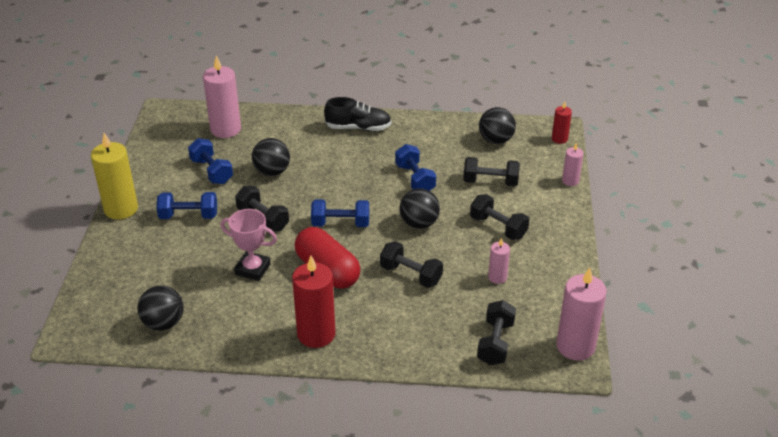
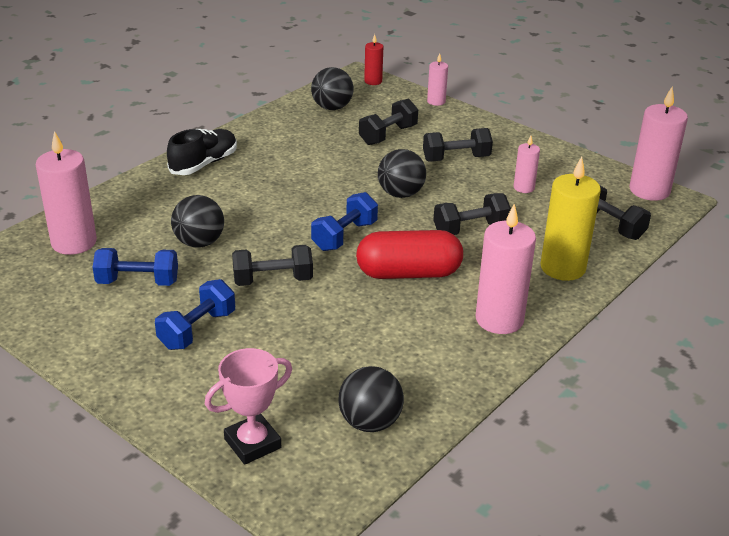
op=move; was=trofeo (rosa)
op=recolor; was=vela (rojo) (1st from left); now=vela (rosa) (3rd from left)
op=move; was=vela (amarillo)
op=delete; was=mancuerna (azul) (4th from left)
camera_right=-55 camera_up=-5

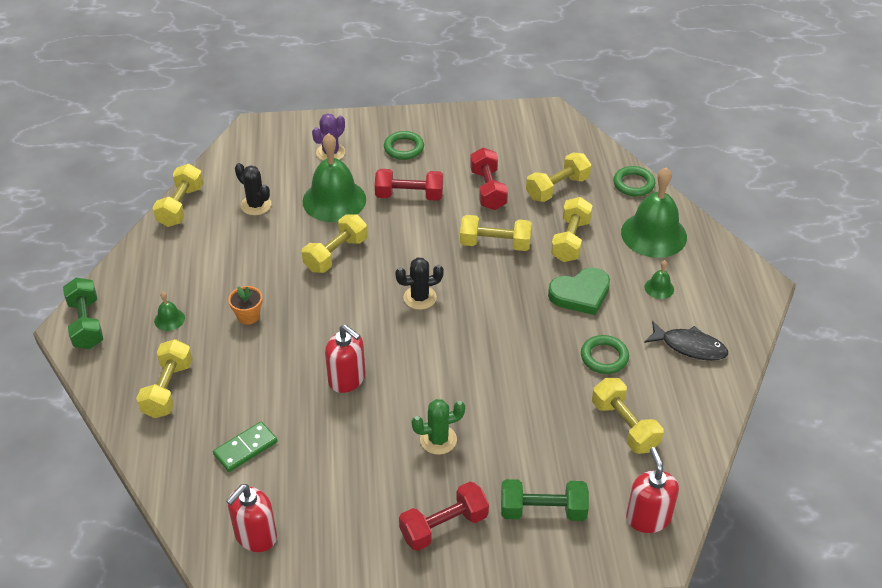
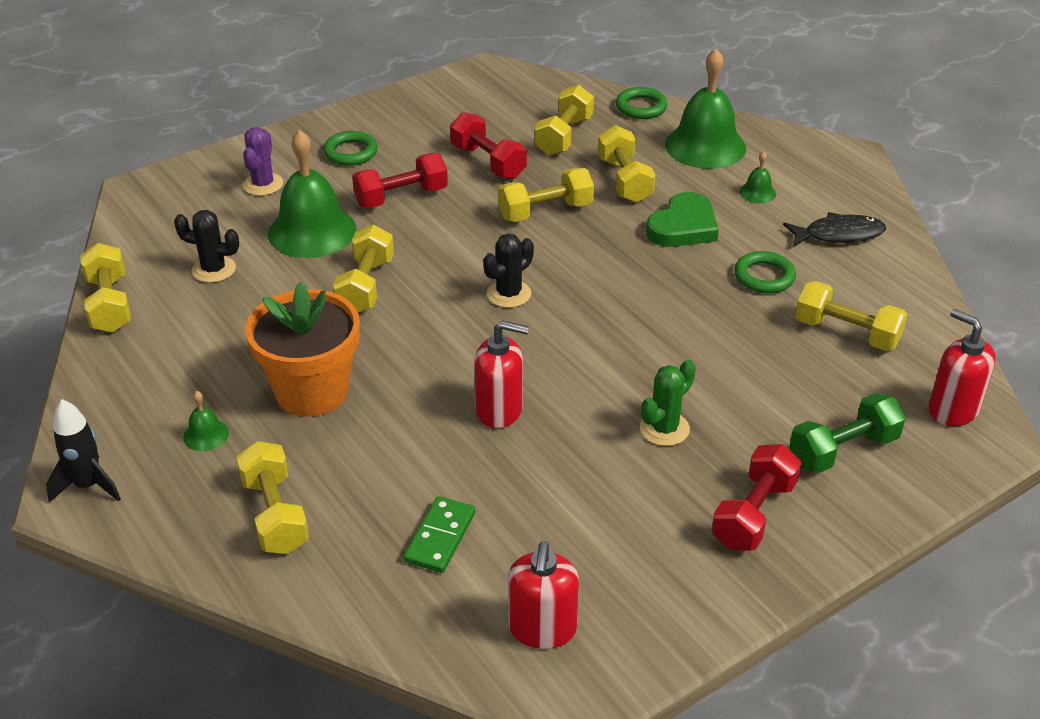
op=replace; was=mancuerna (verde) (1st from left); now=cohete (negro)
op=resize; was=maceta (naranja); ratio=2.26
camera_right=-30 camera_up=-5

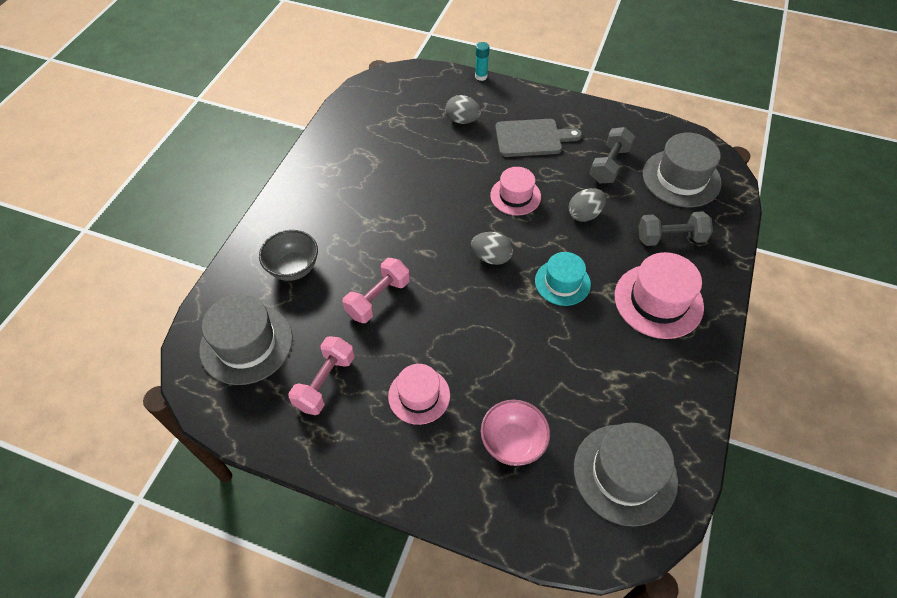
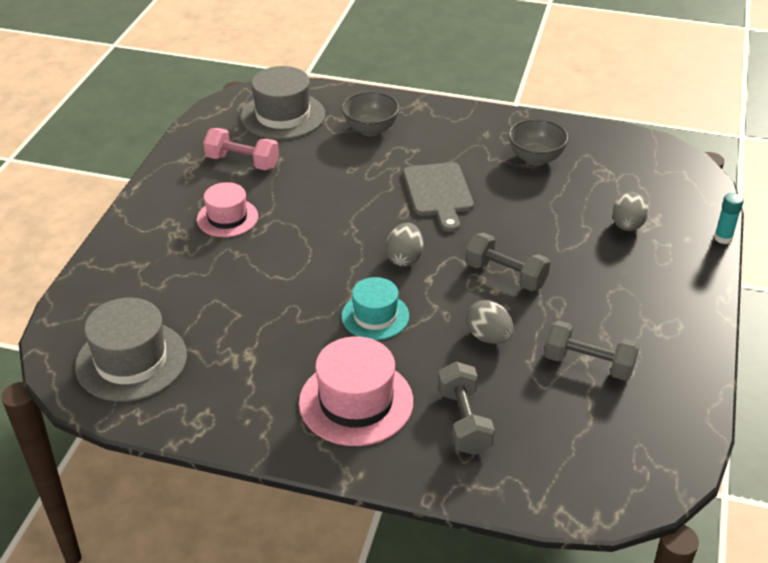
op=move; was=tabla de cortar (gris)
op=replace; was=sombrero (rosa) (2nd from left); now=mancuerna (gris) (2nd from left)
op=insert; now=cuenco (gris) (2nd from left)
op=delete; was=mancuerna (rosa) (2nd from left)
op=delete; was=cuenco (rosa)
op=delete; was=sombrero (gris) (3rd from left)
camera_right=85 camera_up=-15

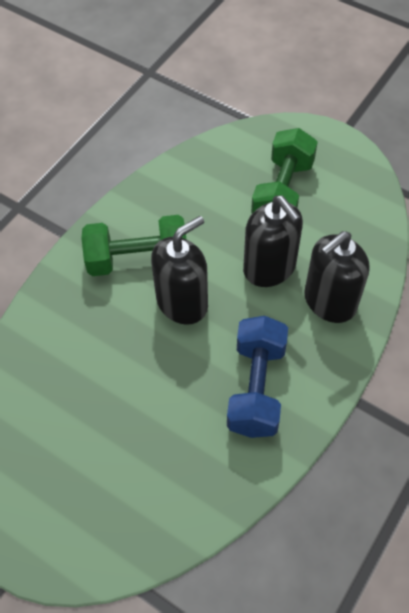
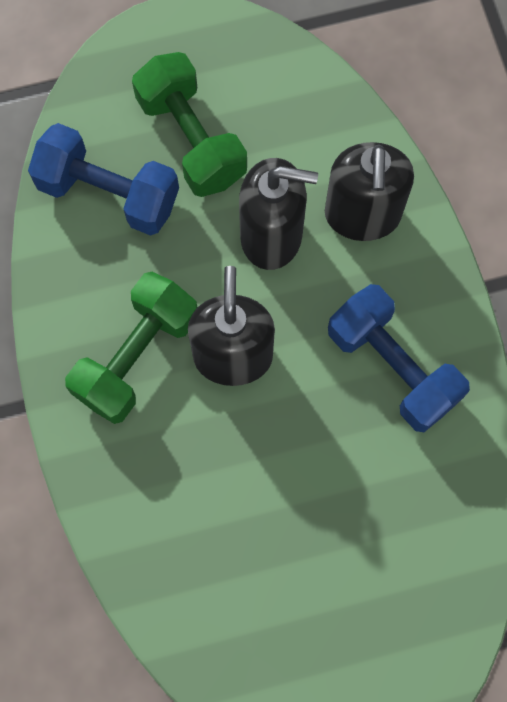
op=insert; now=mancuerna (azul) (1st from left)
camera_right=-50 camera_up=15

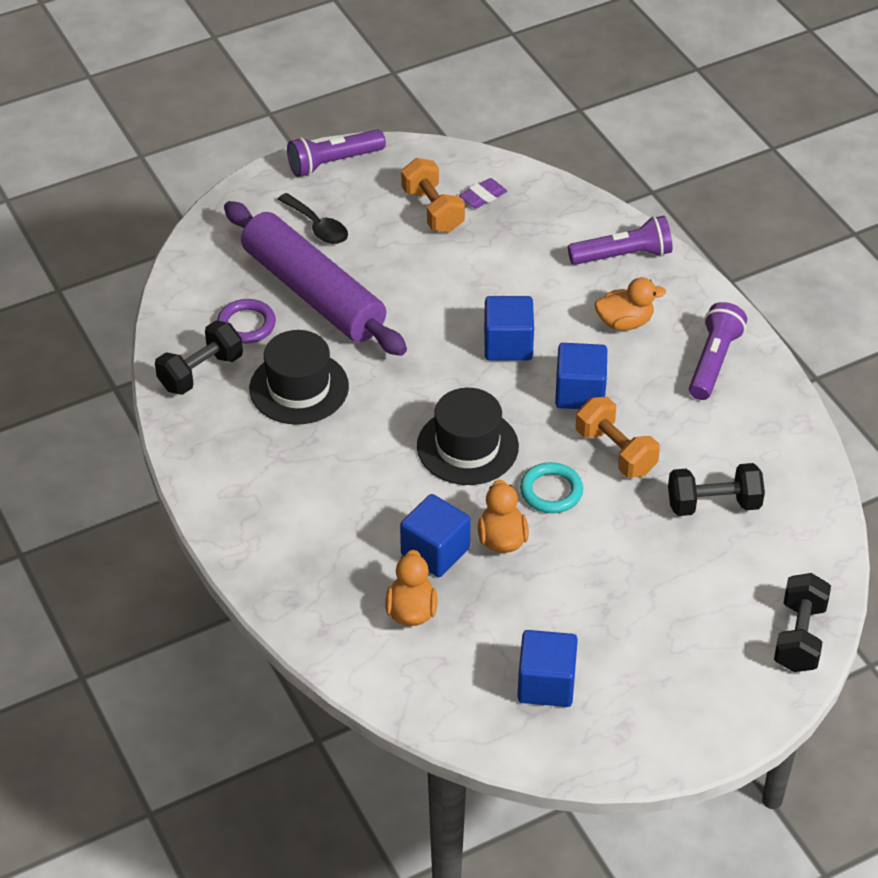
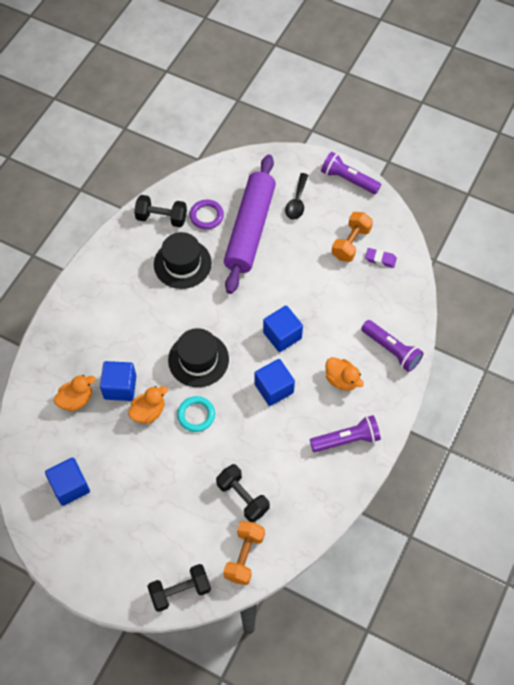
op=move; was=mancuerna (naranja) (2nd from left in the first image); now=mancuerna (naranja) (1st from left)
camera_right=55 camera_up=15

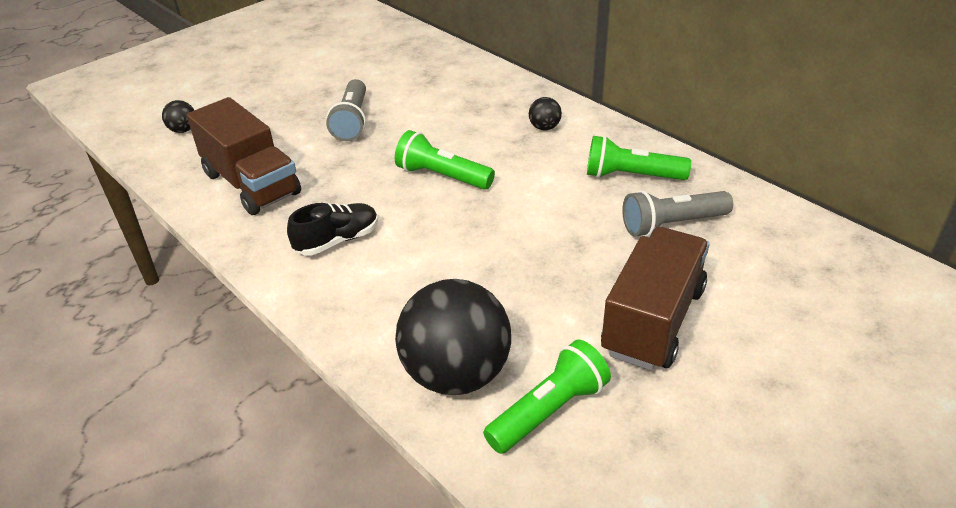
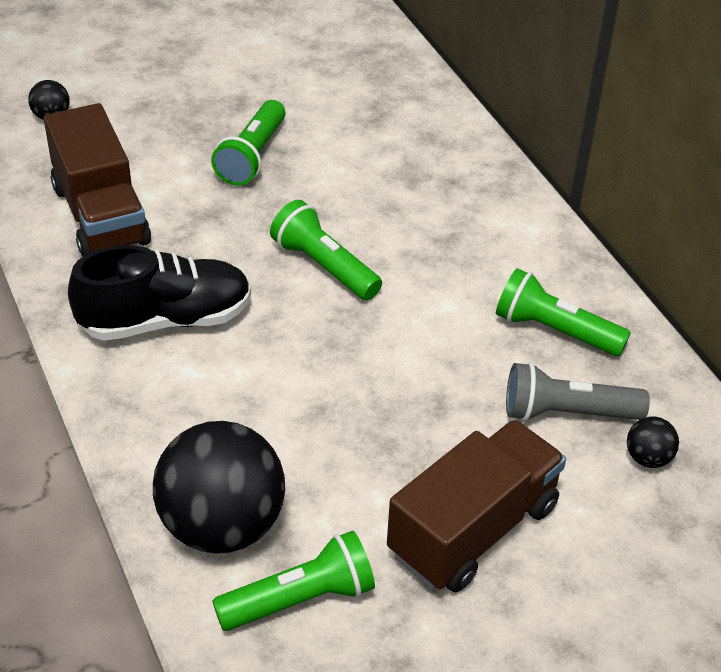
op=resize; was=zapato (negro); ratio=1.57
op=recolor; was=lámpara de mano (gris) (1st from left); now=lámpara de mano (verde) (1st from left)
op=move; was=pelota (negro) (3rd from left)
camera_right=15 camera_up=5

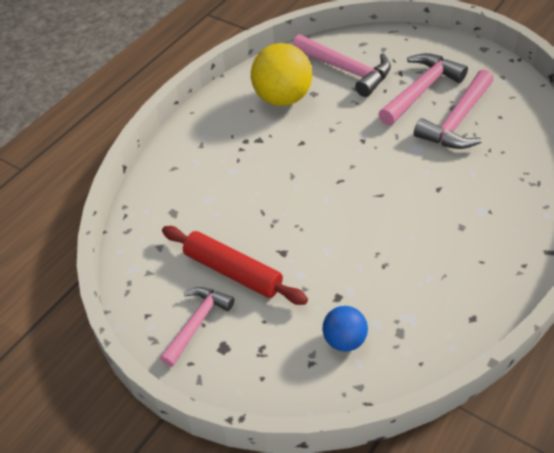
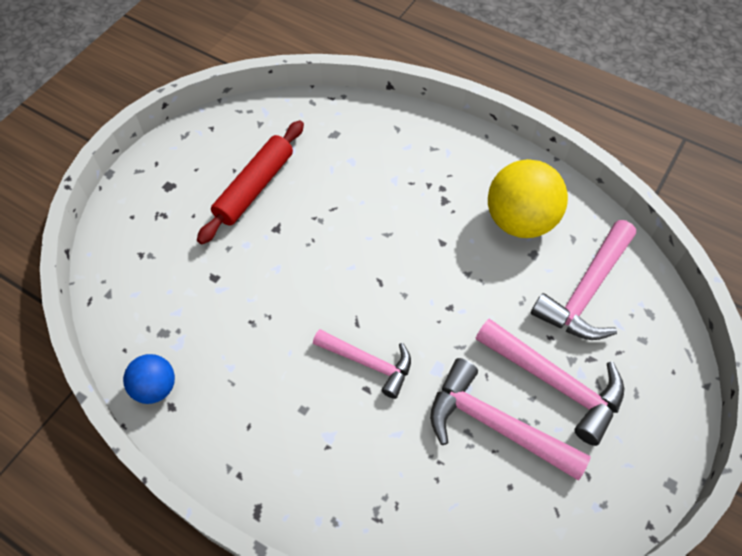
op=move; was=pelota (azul)
op=move; was=martillo (rosa) (1st from left)
camera_right=85 camera_up=10

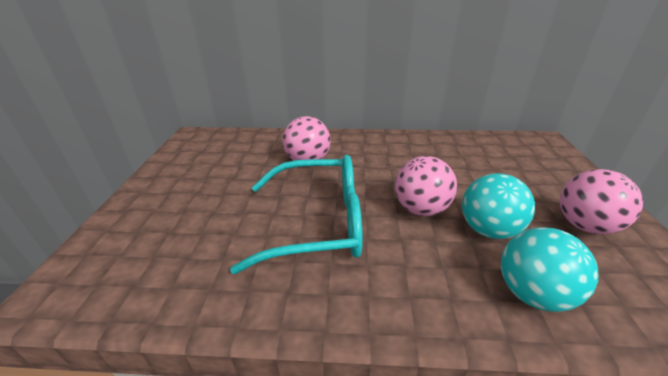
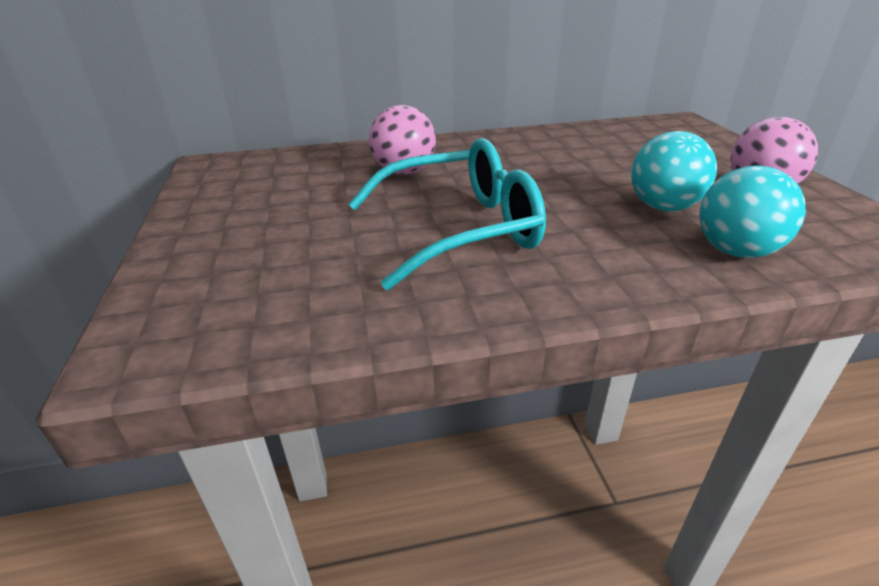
op=delete; was=pelota (rosa) (2nd from left)
camera_right=-15 camera_up=0

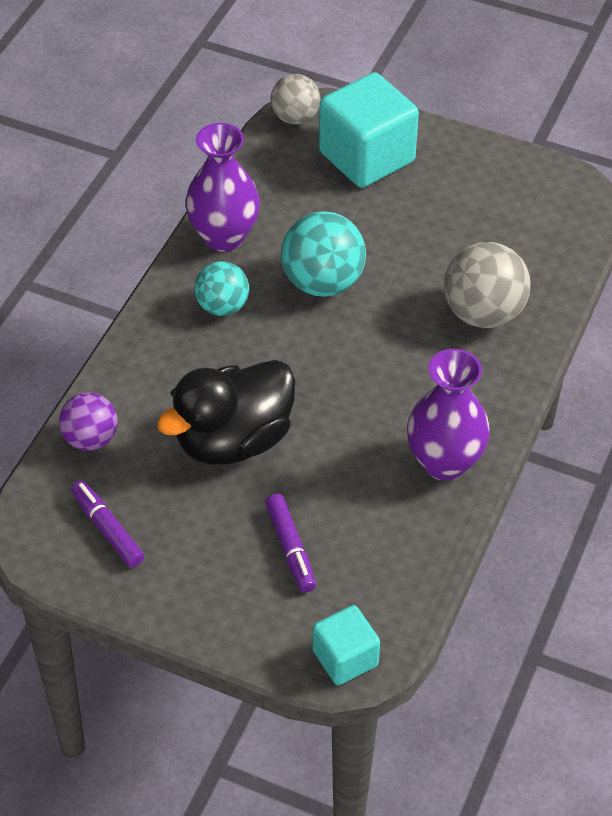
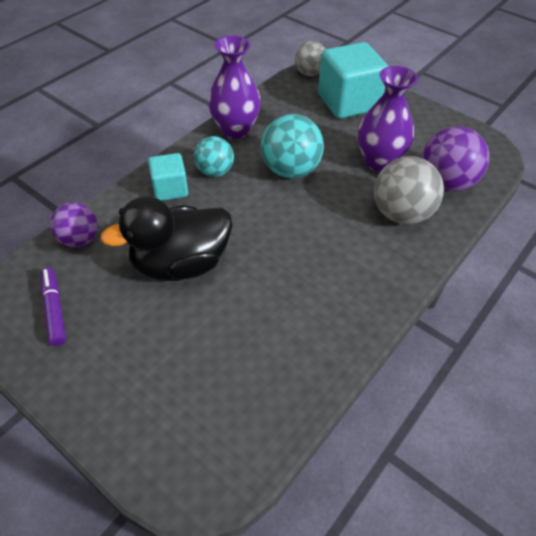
op=move; was=cubo (turquesa) (1st from left)
op=move; was=florero (morado) (2nd from left)
op=insert; now=pelota (morado) (2nd from left)
op=delete; was=rotulador (morado) (2nd from left)
camera_right=15 camera_up=0

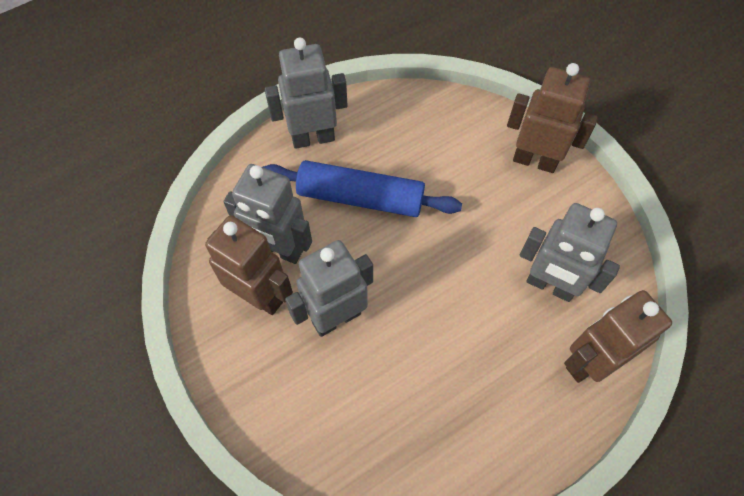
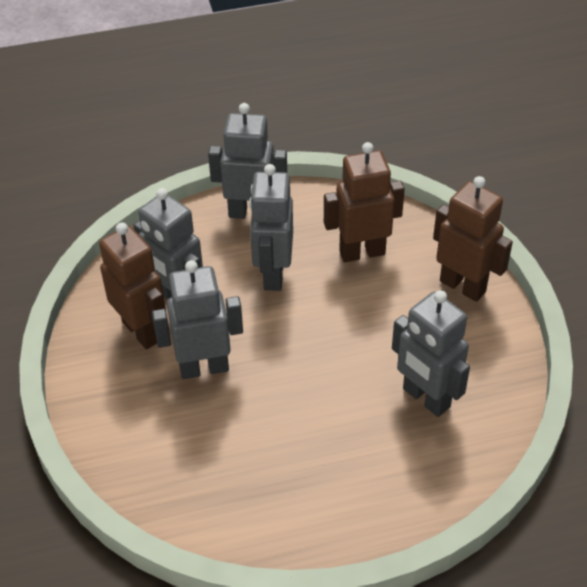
op=replace; was=rodillo (azul); now=robot (gris) (4th from left)
op=move; was=robot (marrón) (3rd from left in the first image); now=robot (marrón) (2nd from left)
camera_right=20 camera_up=-15

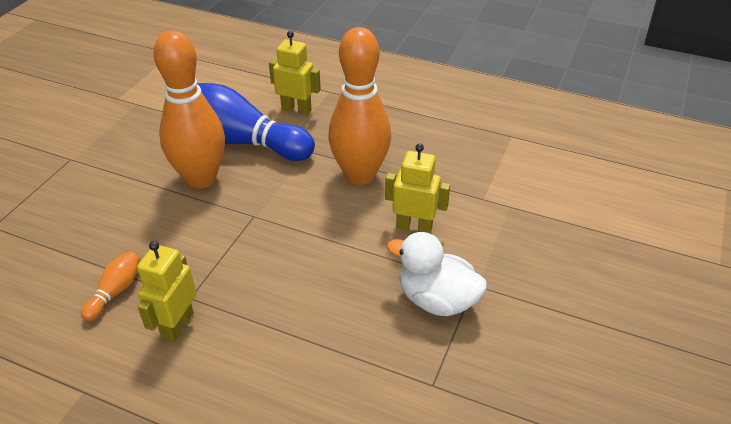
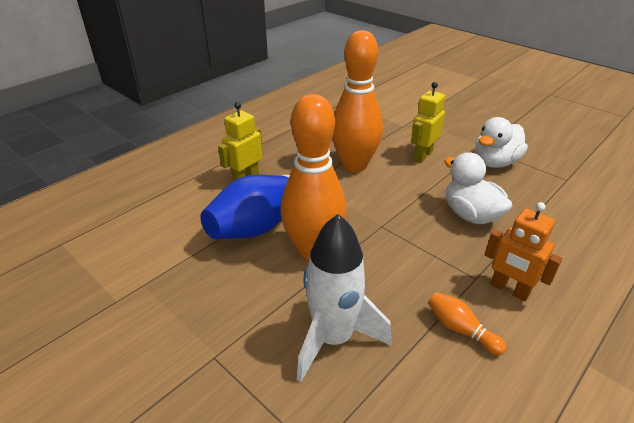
op=insert; now=cohete (blanco)
op=insert; now=pato (blanco) (1st from left)
op=recolor; was=robot (amarillo) (1st from left); now=robot (naranja)
camera_right=-70 camera_up=-5

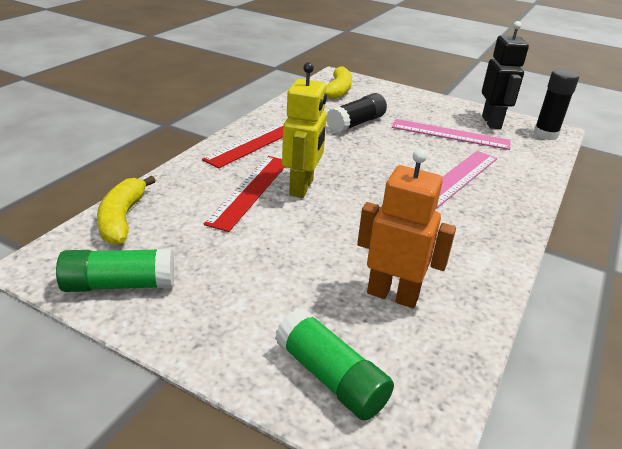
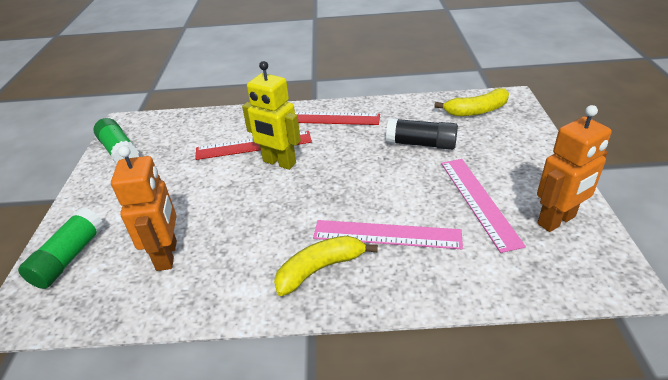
op=rotate; was=robot (amarillo); clockwise=45
op=move; was=plátano (amarillo) (1st from left)
op=recolor; was=robot (negro); now=robot (naranja) (2nd from left)
op=delete; was=barra de pegamento (negro) (2nd from left)
camera_right=65 camera_up=5

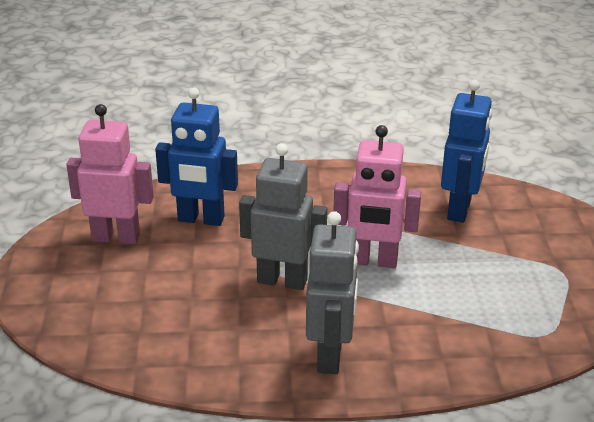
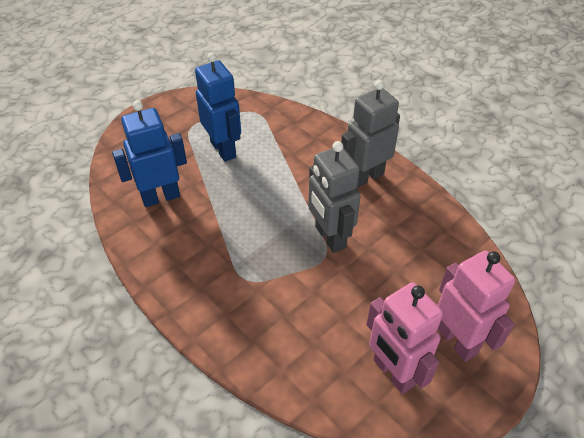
op=move; was=robot (azul) (1st from left in the first image); now=robot (azul) (2nd from left)
op=move; was=robot (rosa) (2nd from left)
camera_right=-130 camera_up=15

